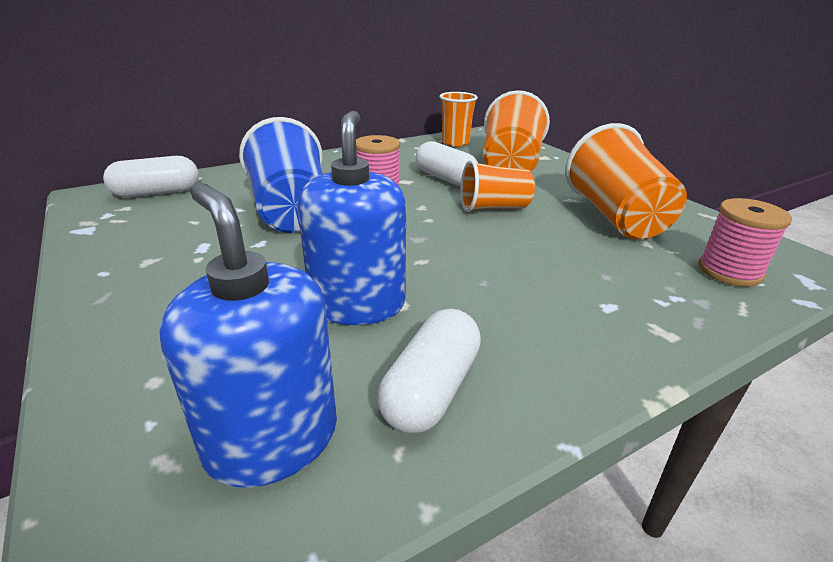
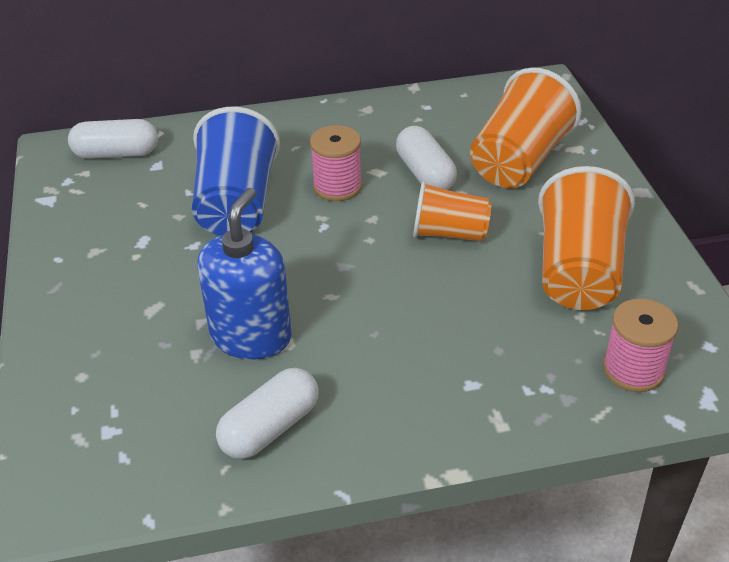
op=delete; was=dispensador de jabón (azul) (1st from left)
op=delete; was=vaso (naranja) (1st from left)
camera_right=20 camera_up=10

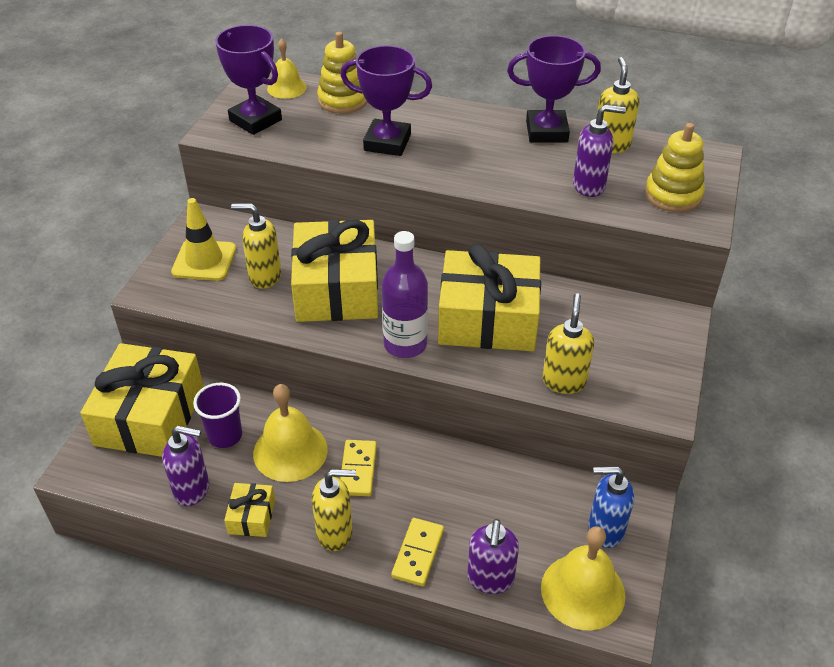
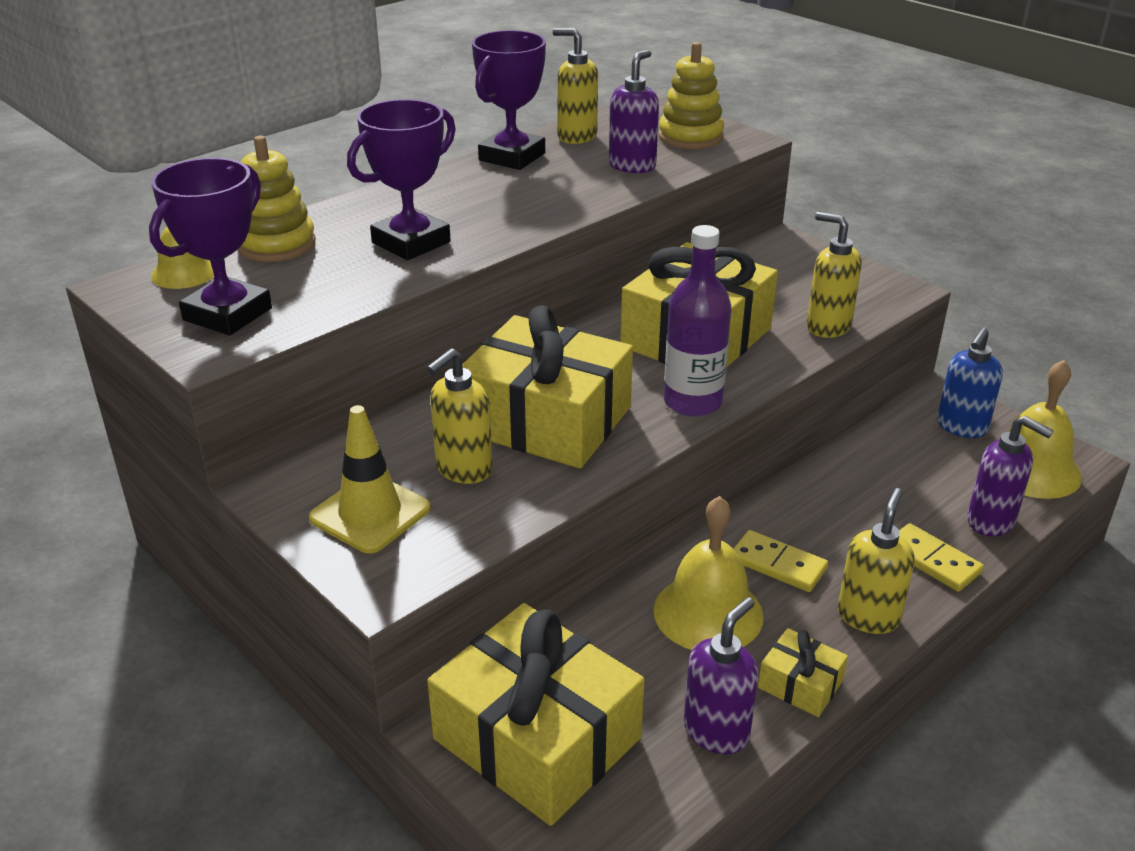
op=rotate; was=trofeo (morado) (1st from left); clockwise=-45
op=delete; was=vaso (morado)
camera_right=-60 camera_up=-10

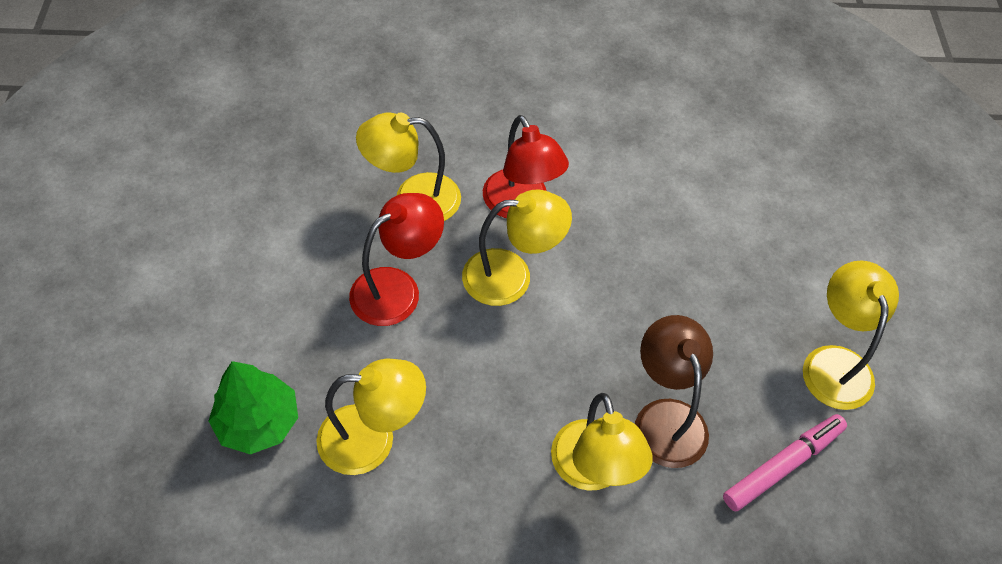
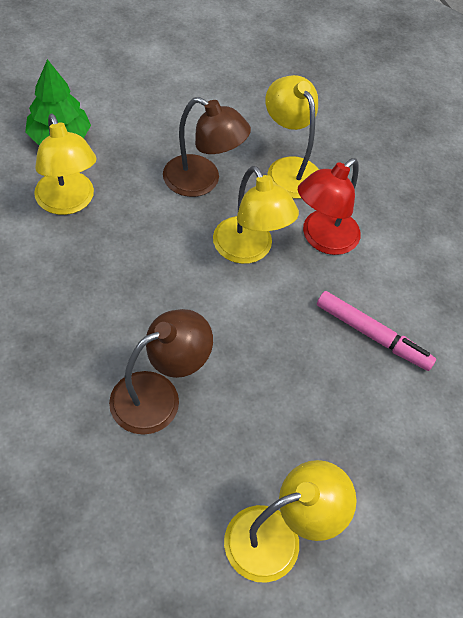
op=recolor; was=lámpara (rojo) (1st from left); now=lámpara (marrón) (2nd from left)
op=move; was=rotulador (rosa)
op=delete; was=lámpara (amarillo) (4th from left)
camera_right=65 camera_up=0

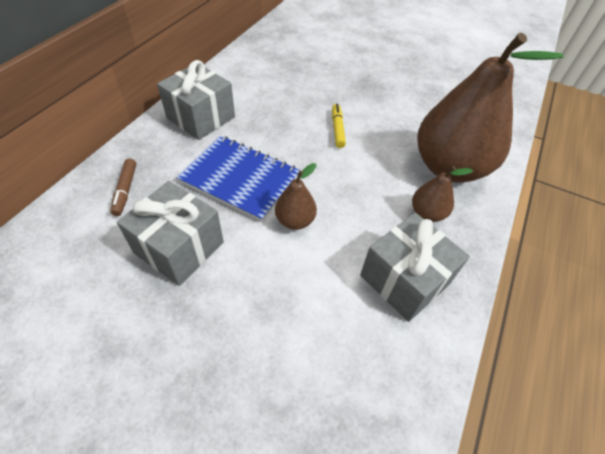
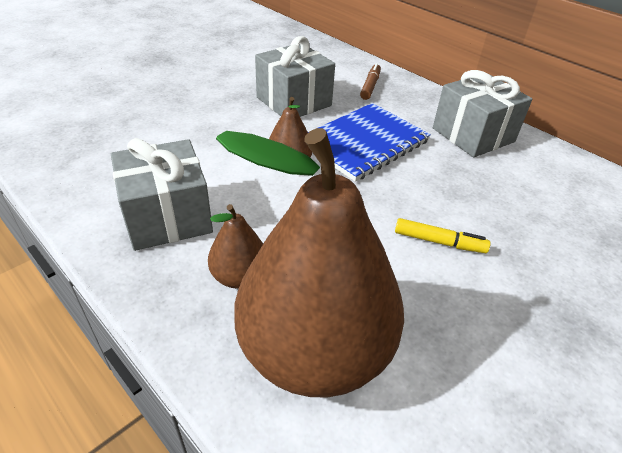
op=rotate; was=rotulador (marrón); clockwise=90
camera_right=110 camera_up=-10

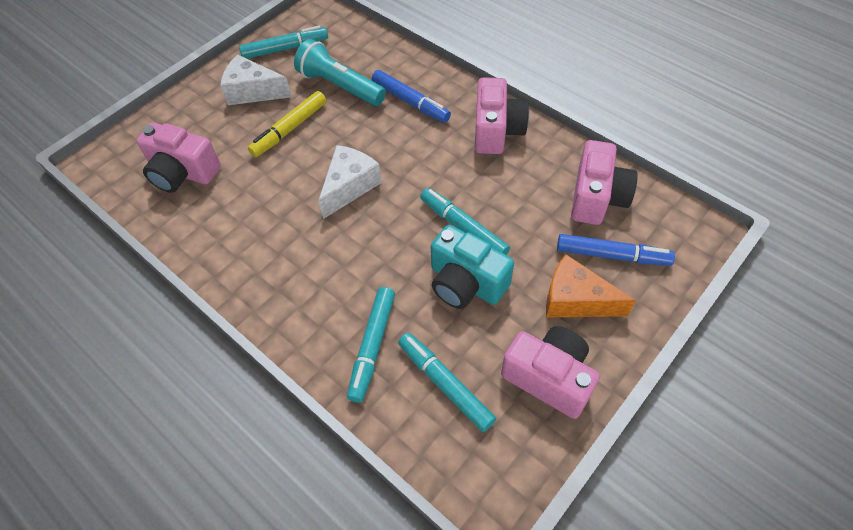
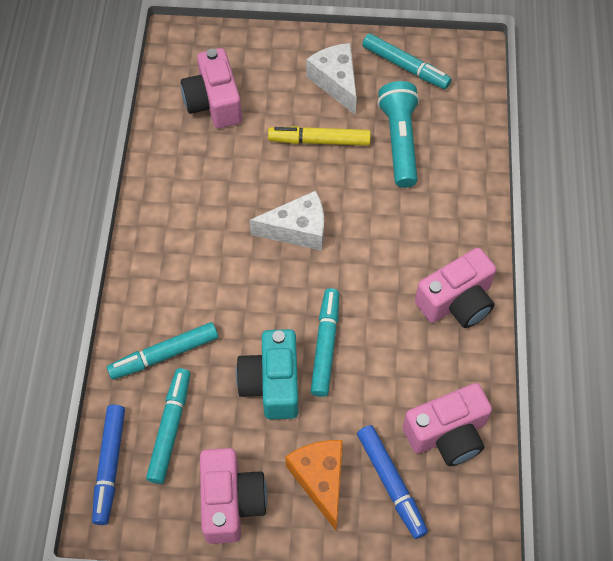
op=move; was=rotulador (azul) (1st from left)
camera_right=50 camera_up=5

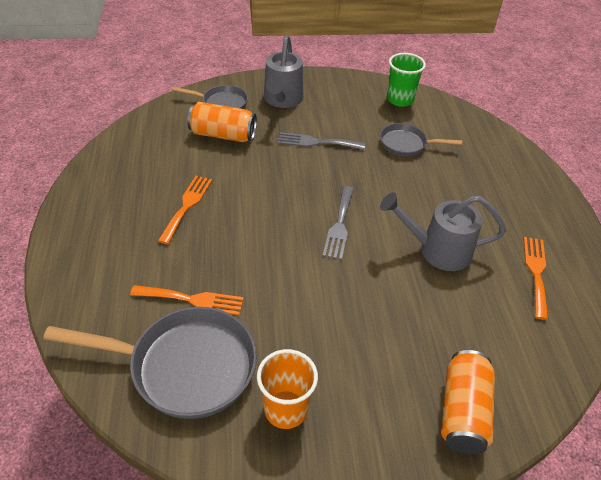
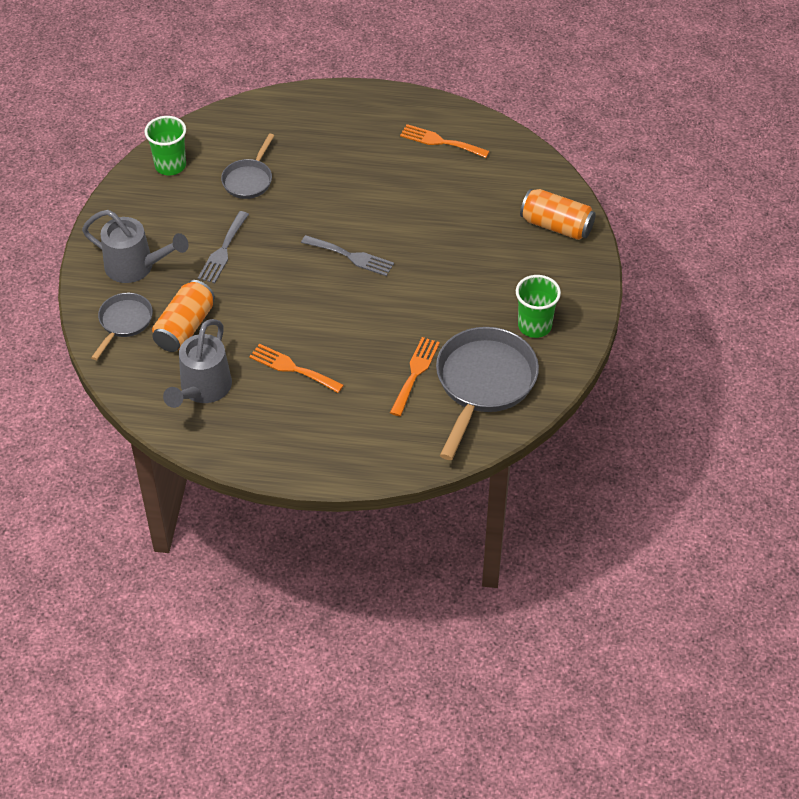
op=move; was=regadera (gris) (2nd from left)
op=recolor; was=vaso (naranja); now=vaso (verde) (2nd from left)
camera_right=-75 camera_up=5

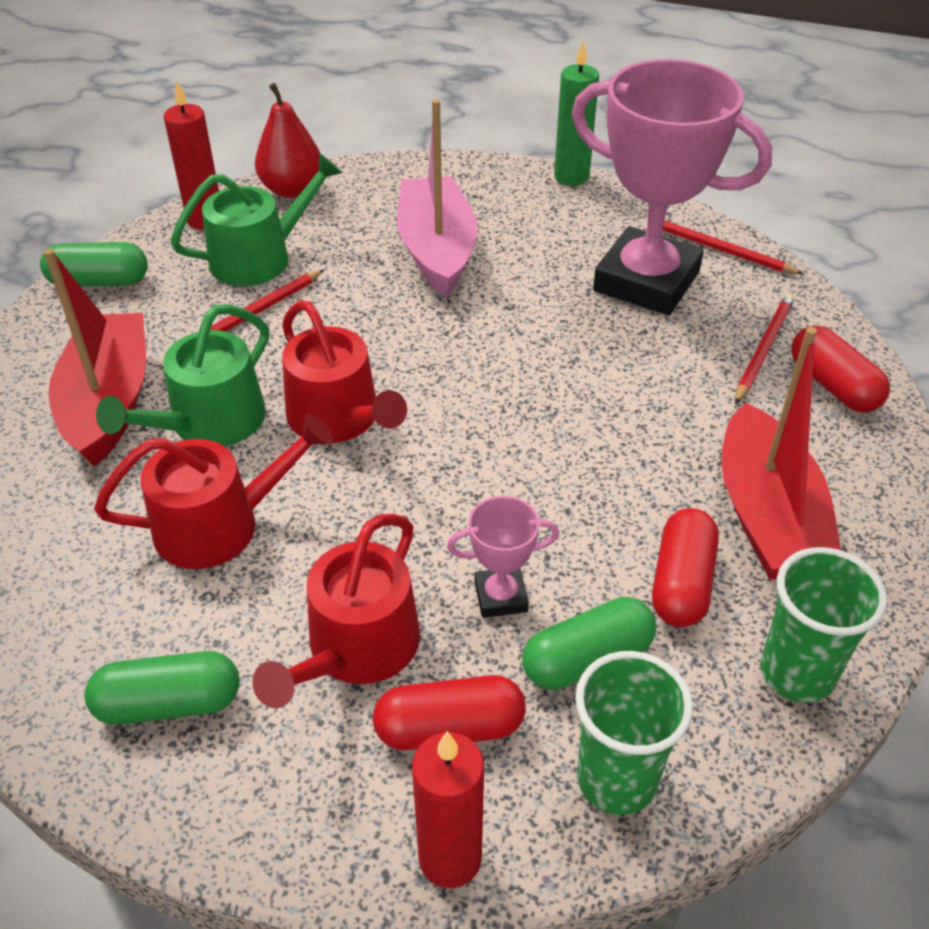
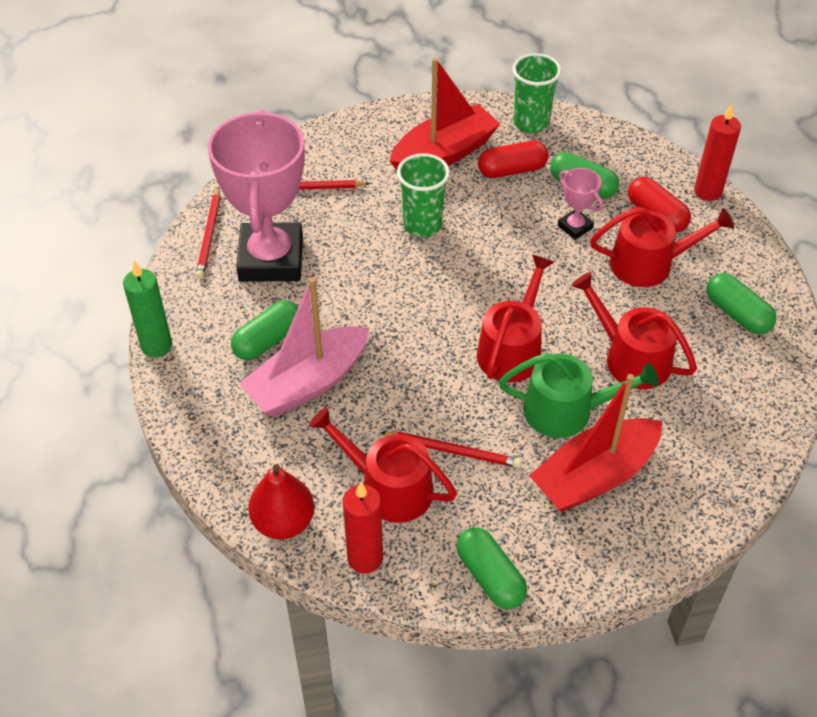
op=insert; now=cápsula (verde) (1st from left)
op=recolor; was=regadera (verde) (2nd from left); now=regadera (rojo) (1st from left)
op=move; was=vaso (verde) (1st from left)
op=delete; was=cápsula (rojo) (3rd from left)
camera_right=-120 camera_up=5

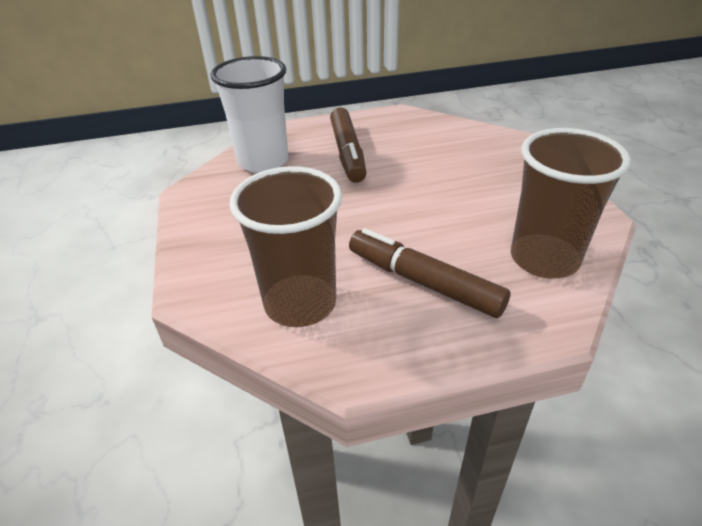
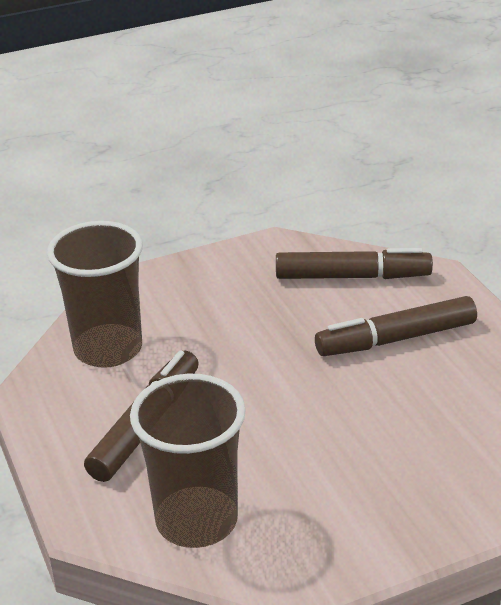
op=replace; was=vaso (blanco); now=rotulador (marrón) (2nd from left)
camera_right=80 camera_up=-5

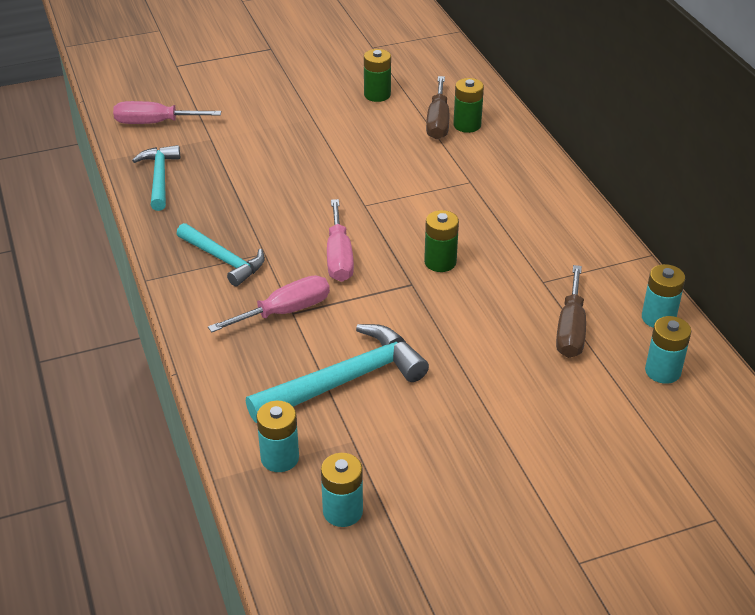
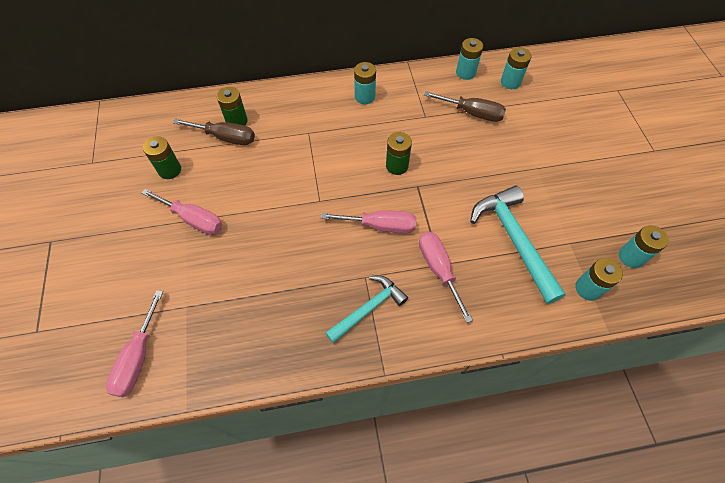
op=insert; now=destornillador (rosa) (2nd from left)
op=insert; now=pila (turquesa) (1st from left)
op=delete; was=martillo (turquesa) (1st from left)
camera_right=-80 camera_up=20

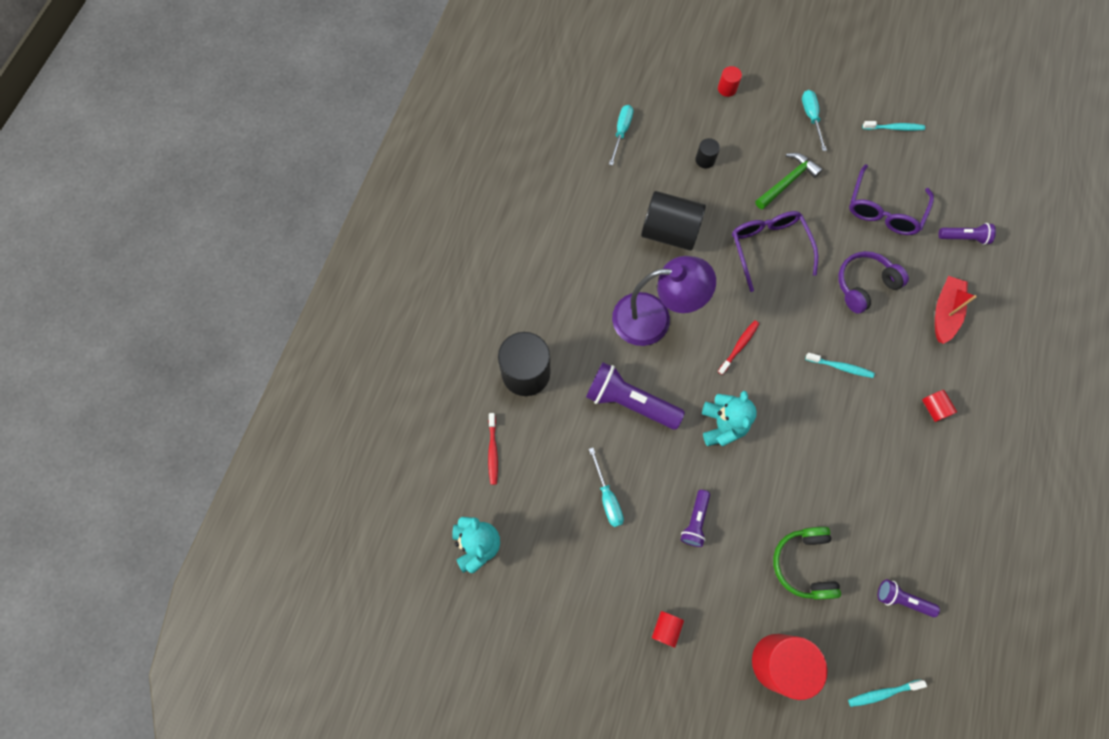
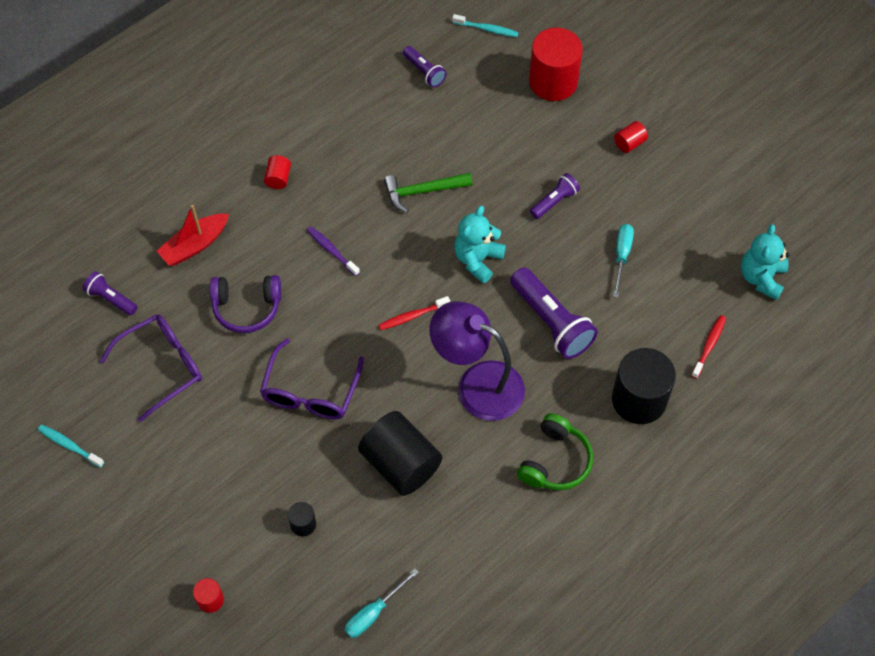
op=recolor; was=cepillo de dientes (turquesa) (1st from left); now=cepillo de dientes (morado)
op=move; was=martillo (verde)
op=move; was=auriculares (verde)
op=delete; was=destornillador (turquesa) (3rd from left)
camera_right=-150 camera_up=-10

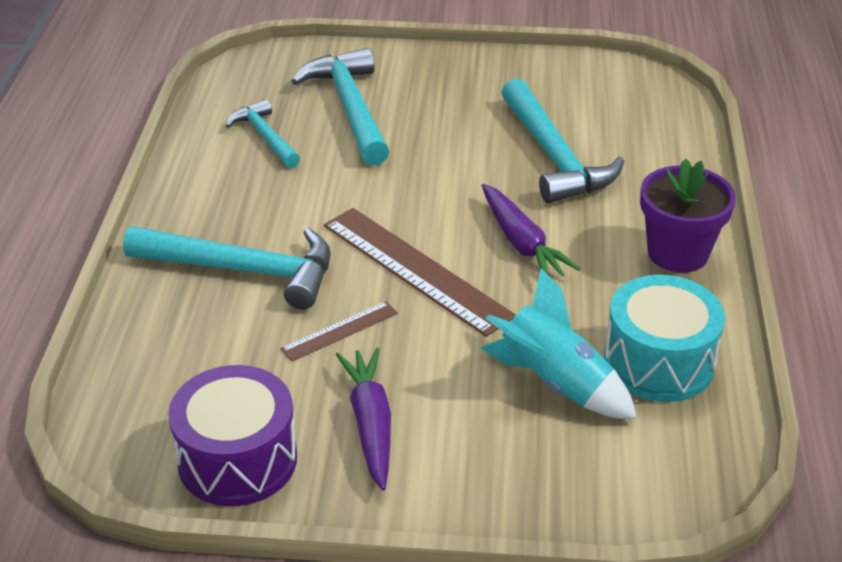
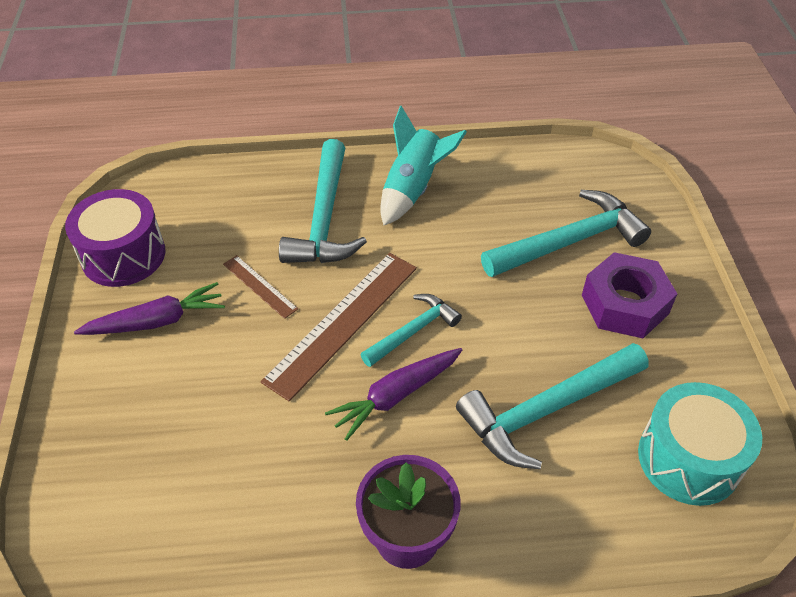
op=move; was=martillo (turquesa) (2nd from left)
op=move; was=cohete (turquesa)
op=insert; now=tuerca (morado)
op=move; was=tambor (turquesa)
camera_right=80 camera_up=10

